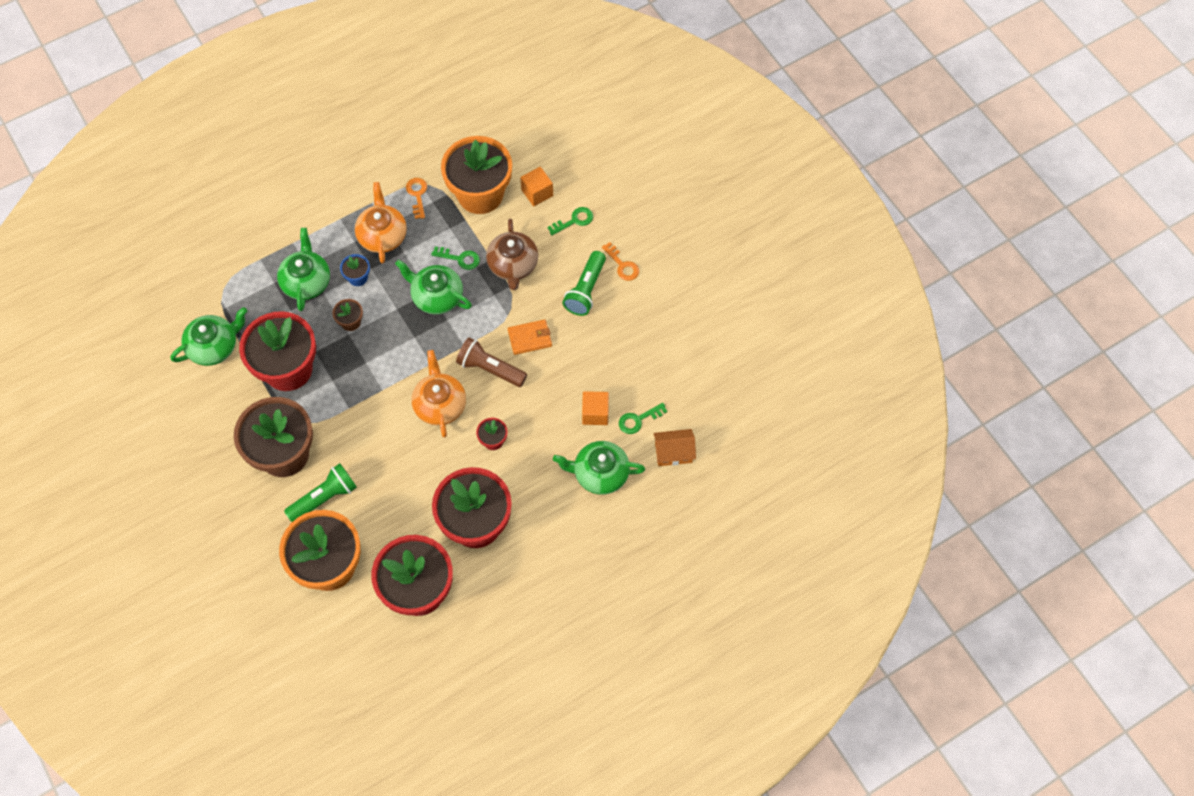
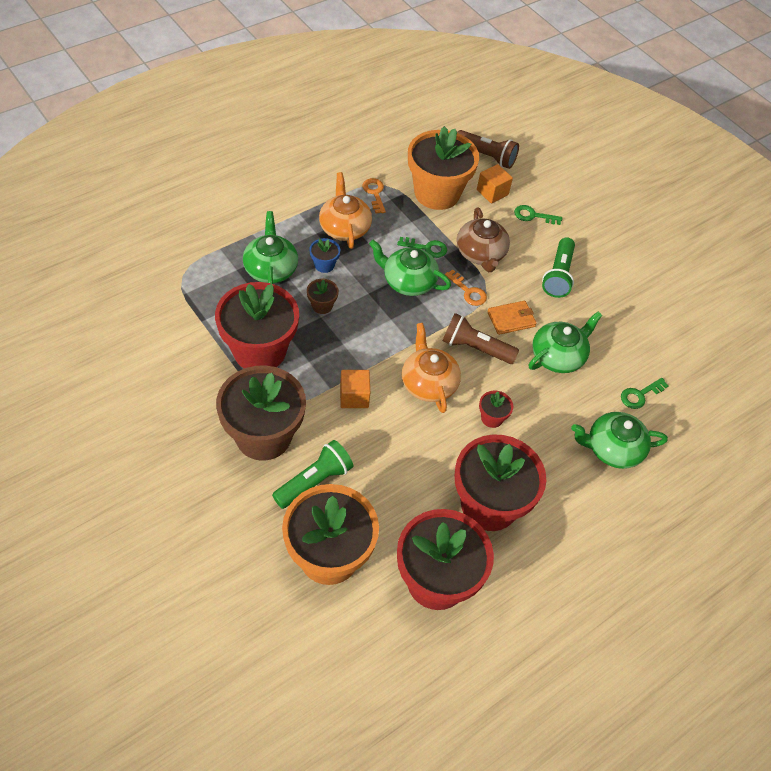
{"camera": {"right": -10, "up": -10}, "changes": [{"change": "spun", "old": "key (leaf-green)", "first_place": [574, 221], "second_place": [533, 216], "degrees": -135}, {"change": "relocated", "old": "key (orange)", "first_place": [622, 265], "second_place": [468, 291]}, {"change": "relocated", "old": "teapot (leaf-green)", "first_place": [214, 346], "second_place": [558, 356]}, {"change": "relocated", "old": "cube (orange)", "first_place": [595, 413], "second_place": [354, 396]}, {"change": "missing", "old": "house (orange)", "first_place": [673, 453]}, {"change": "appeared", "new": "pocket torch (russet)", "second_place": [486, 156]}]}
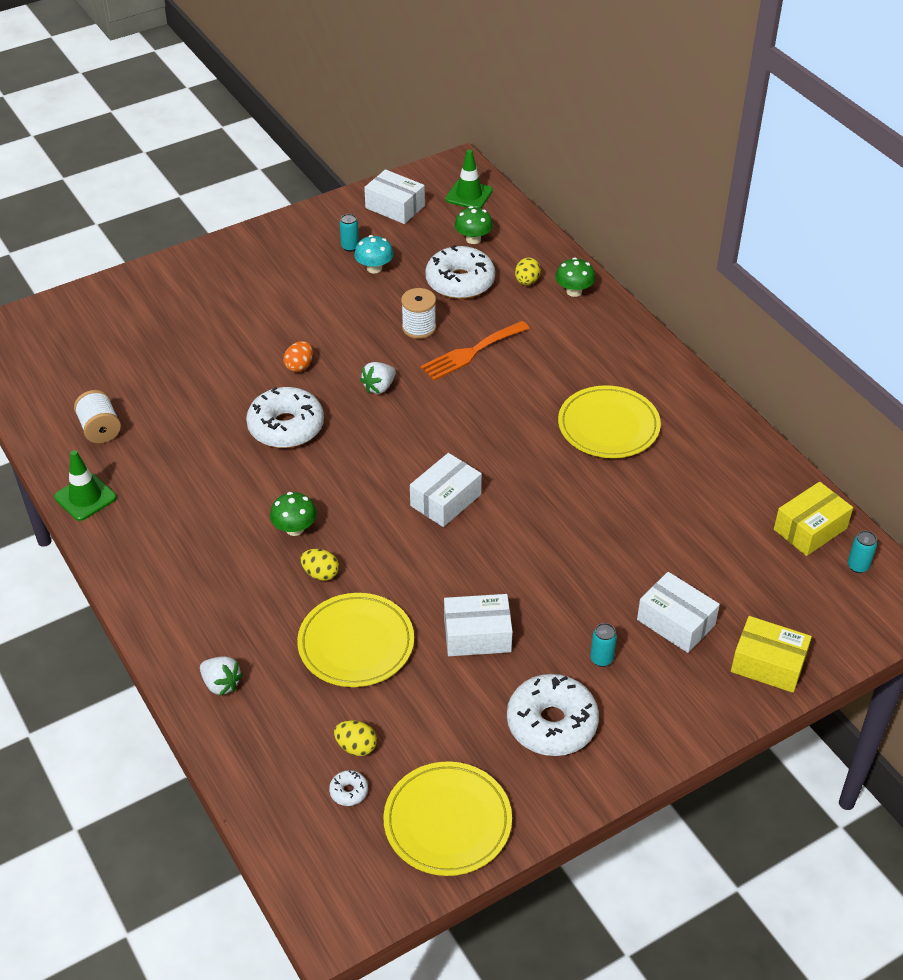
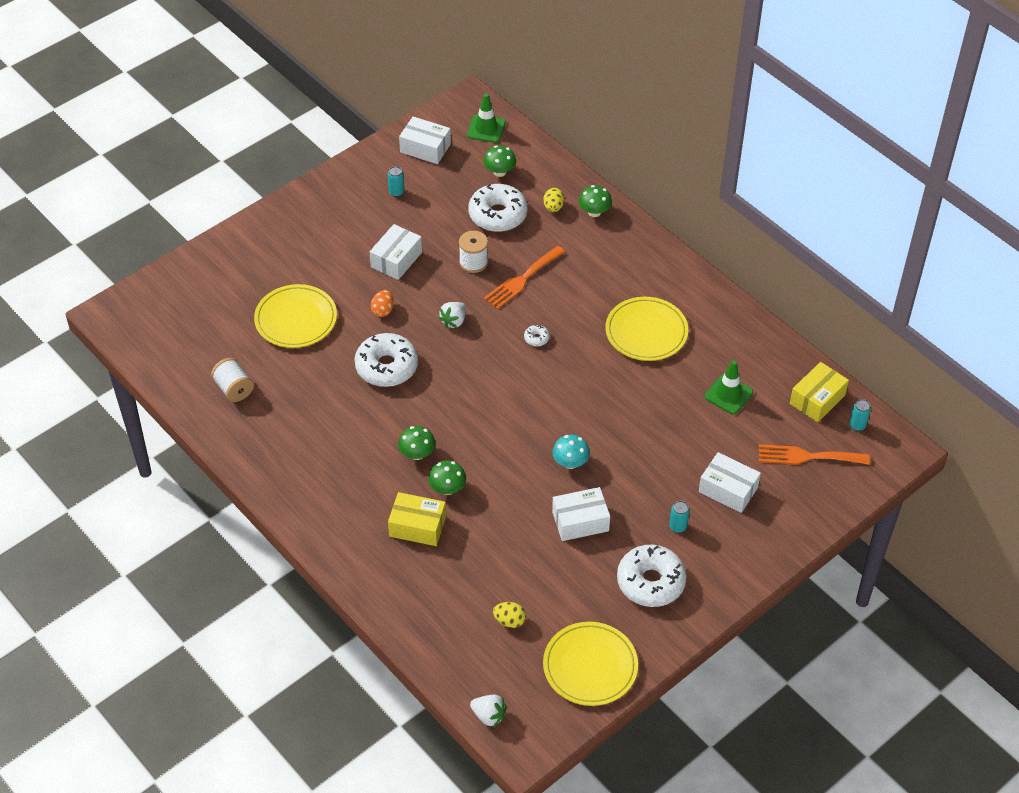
{"camera": {"right": -10, "up": 5}, "changes": [{"change": "relocated", "old": "toadstool (turquoise)", "first_place": [374, 268], "second_place": [570, 462]}, {"change": "relocated", "old": "road cone (leaf-green)", "first_place": [85, 497], "second_place": [728, 394]}, {"change": "relocated", "old": "package (white)", "first_place": [445, 500], "second_place": [396, 259]}, {"change": "exchanged", "old": "egg (yellow)", "new": "toadstool (leaf-green)", "first_place": [320, 574], "second_place": [447, 488]}, {"change": "relocated", "old": "dinner plate (yellow)", "first_place": [356, 643], "second_place": [296, 319]}, {"change": "relocated", "old": "package (yellow)", "first_place": [768, 664], "second_place": [417, 526]}, {"change": "relocated", "old": "berry (white)", "first_place": [221, 684], "second_place": [488, 716]}, {"change": "relocated", "old": "doughnut (white)", "first_place": [349, 791], "second_place": [536, 338]}, {"change": "appeared", "new": "table fork (orange)", "second_place": [807, 456]}]}
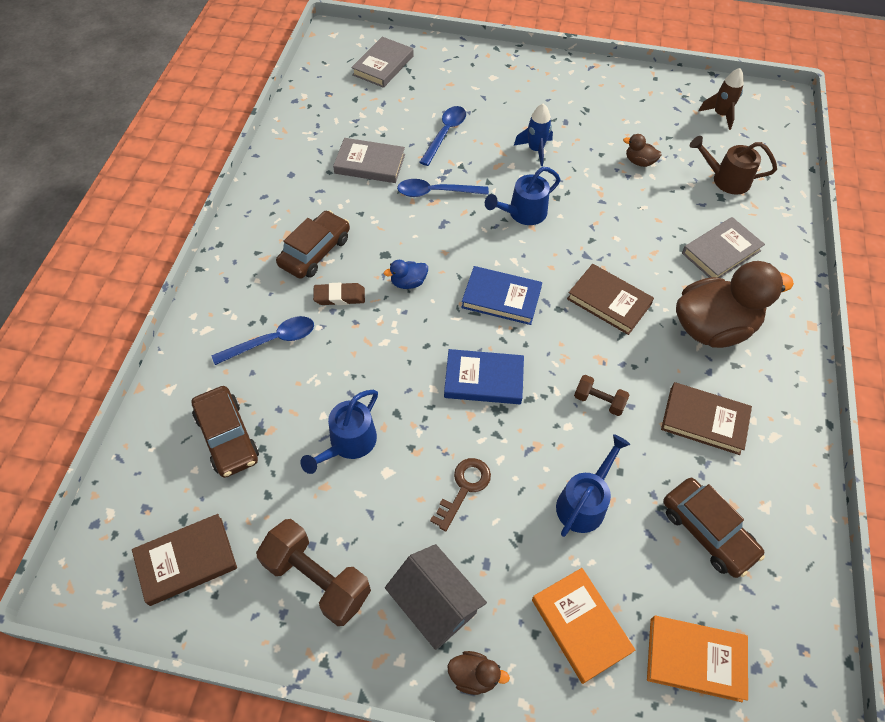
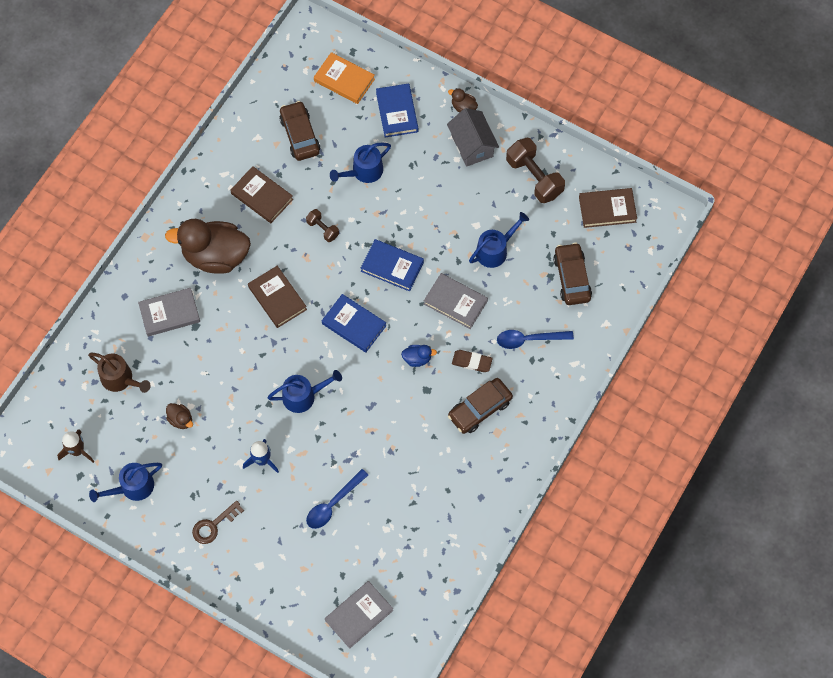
{"camera": {"right": -160, "up": 10}, "changes": [{"change": "relocated", "old": "hardback (ash-grey)", "first_place": [370, 164], "second_place": [455, 302]}, {"change": "missing", "old": "teaspoon (royal blue)", "first_place": [436, 192]}, {"change": "relocated", "old": "key (russet)", "first_place": [464, 488], "second_place": [213, 525]}, {"change": "colour", "old": "hardback (orange)", "new": "hardback (royal blue)", "first_place": [580, 625], "second_place": [397, 112]}, {"change": "appeared", "new": "sprinkling can (royal blue)", "second_place": [132, 487]}]}
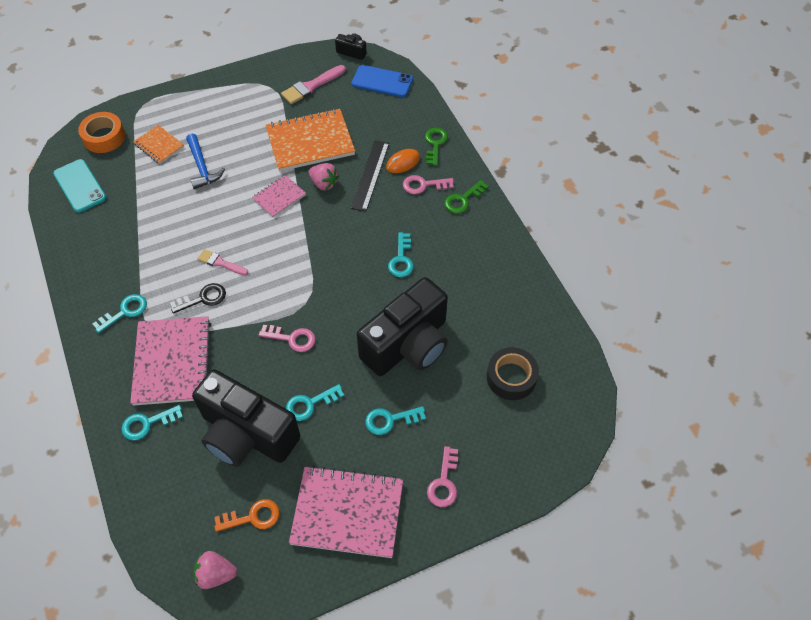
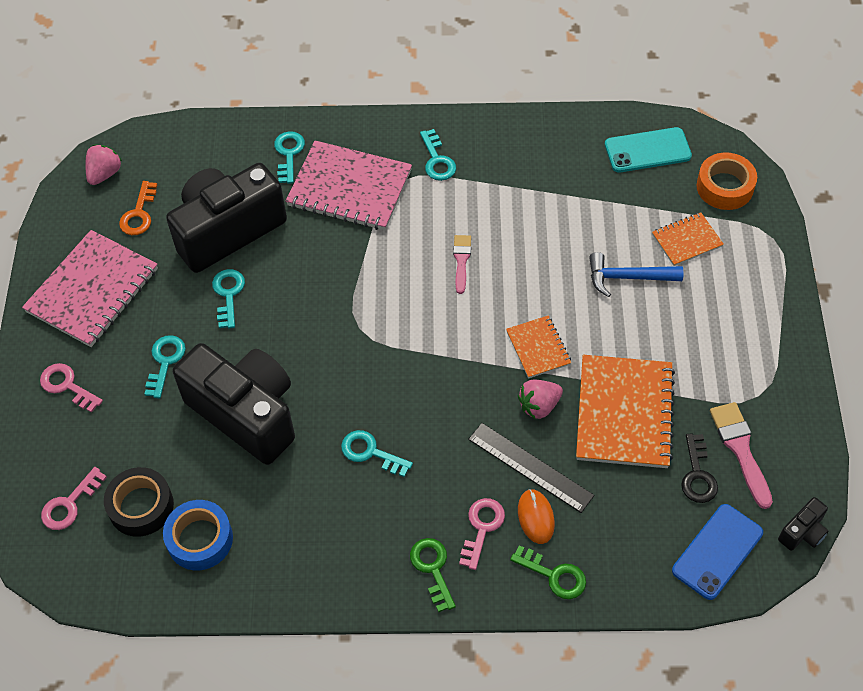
{"camera": {"right": 115, "up": 0}, "changes": [{"change": "colour", "old": "notebook (pink)", "new": "notebook (orange)", "first_place": [279, 197], "second_place": [538, 348]}, {"change": "spun", "old": "paint brush (pink)", "first_place": [220, 263], "second_place": [461, 261], "degrees": -45}, {"change": "spun", "old": "compact camera (jet-black)", "first_place": [408, 345], "second_place": [246, 414], "degrees": 150}, {"change": "relocated", "old": "key (jet-black)", "first_place": [203, 298], "second_place": [697, 474]}, {"change": "relocated", "old": "key (pink)", "first_place": [292, 338], "second_place": [70, 504]}, {"change": "appeared", "new": "sticky tape (royal blue)", "second_place": [200, 539]}]}
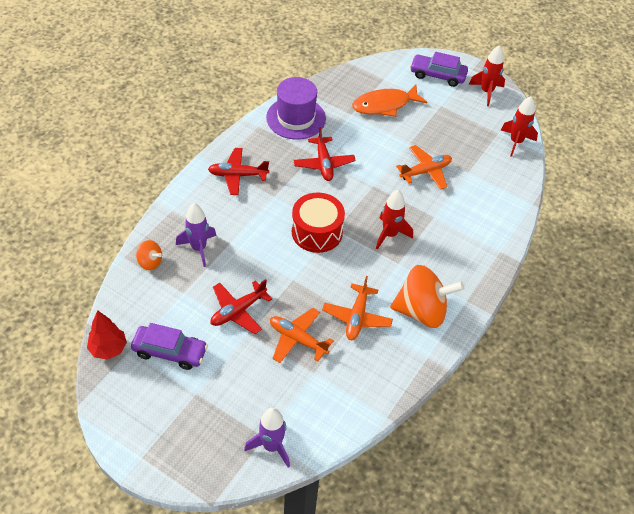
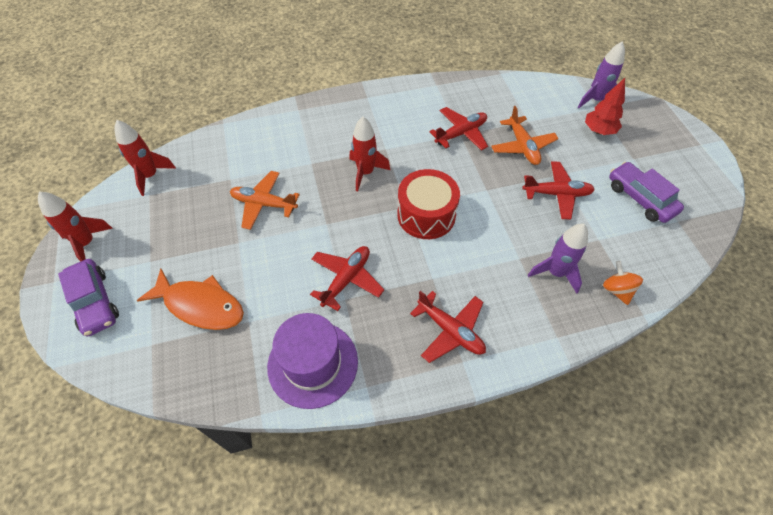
{"camera": {"right": -135, "up": 5}, "changes": [{"change": "missing", "old": "whirligig (orange)", "first_place": [421, 311]}, {"change": "colour", "old": "toy plane (orange)", "new": "toy plane (scarlet)", "first_place": [357, 317], "second_place": [461, 133]}, {"change": "relocated", "old": "tree (scarlet)", "first_place": [108, 349], "second_place": [598, 131]}]}
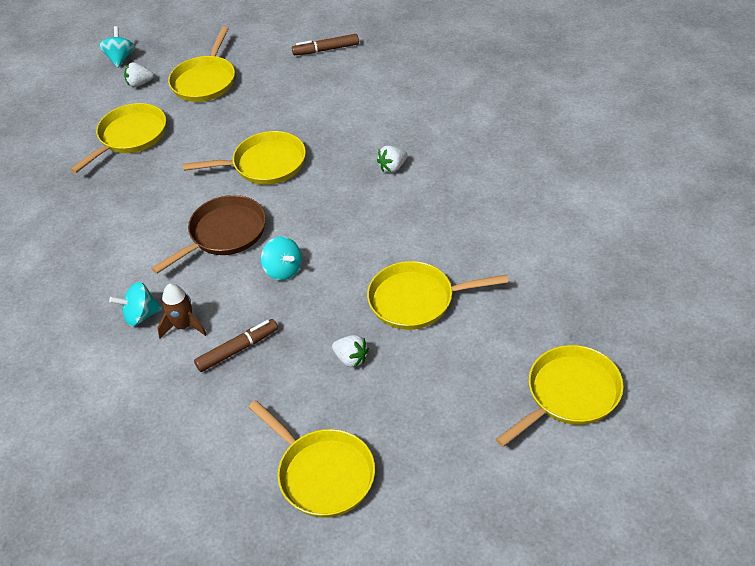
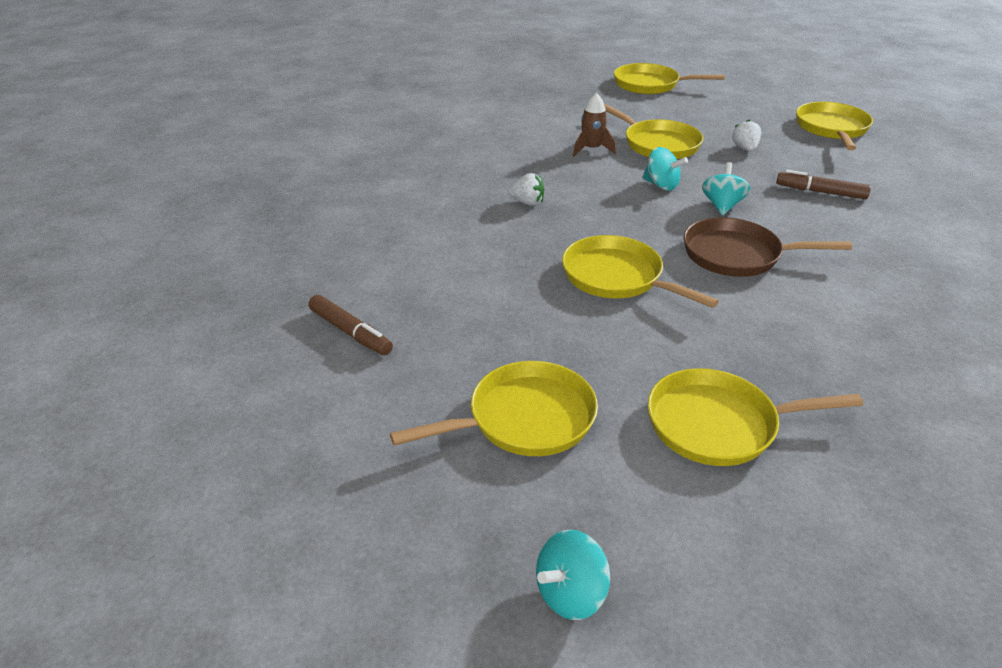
{"camera": {"right": -130, "up": -10}, "changes": [{"change": "missing", "old": "berry (white)", "first_place": [140, 83]}, {"change": "relocated", "old": "whirligig (turquoise)", "first_place": [141, 315], "second_place": [661, 185]}, {"change": "relocated", "old": "spaceship (russet)", "first_place": [184, 326], "second_place": [591, 149]}]}
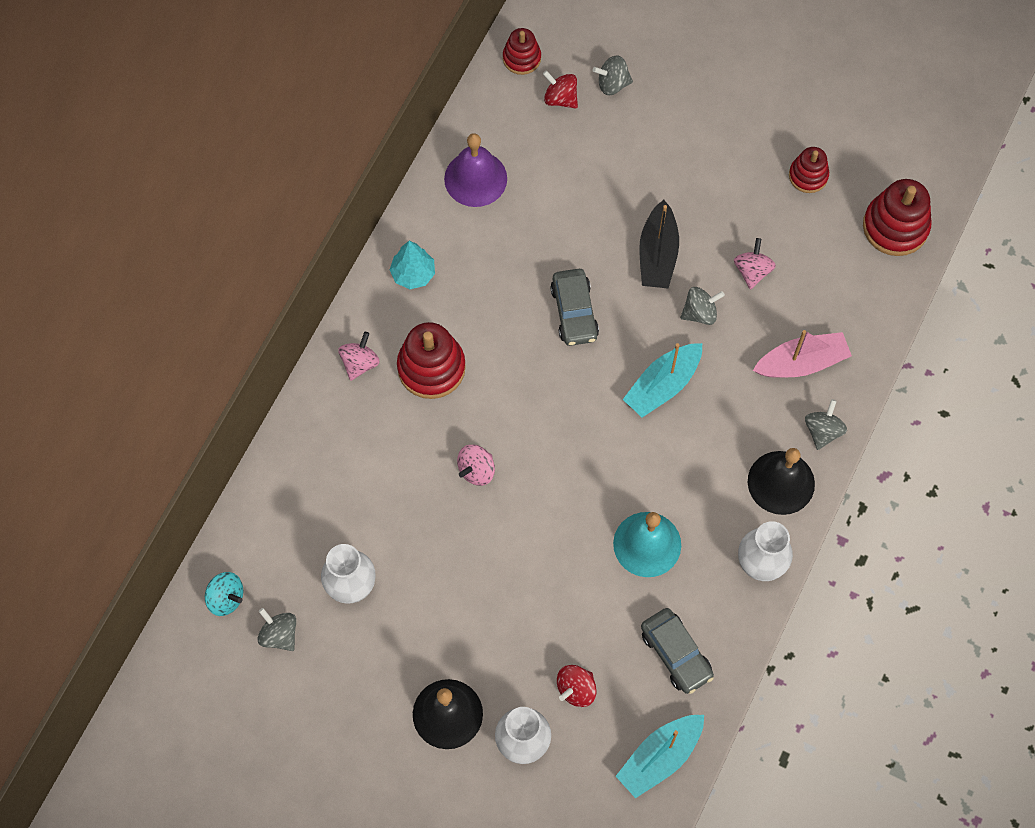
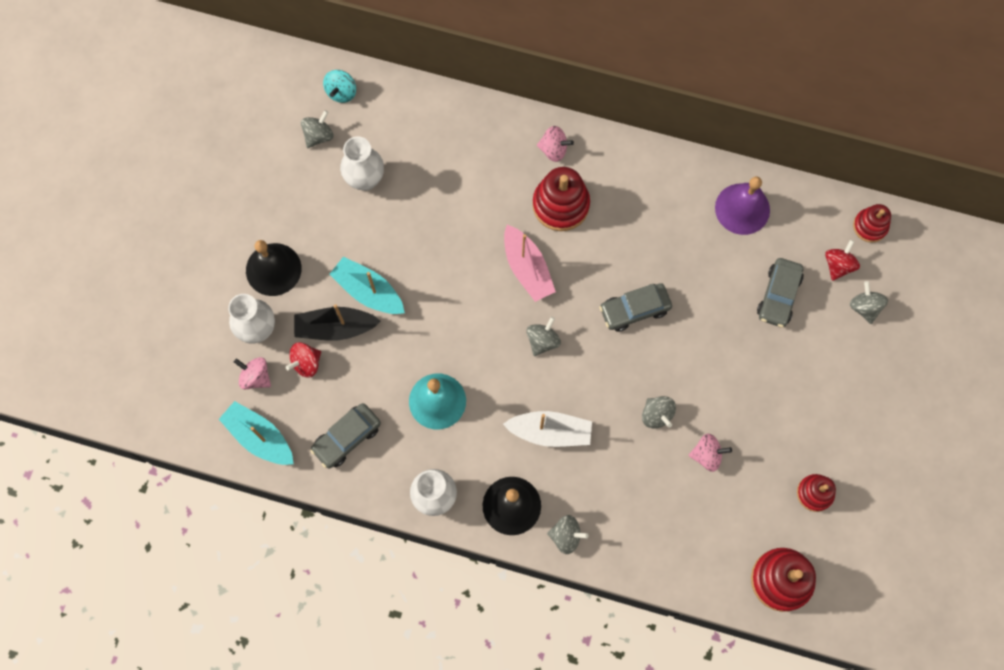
{"camera": {"right": 80, "up": 5}, "changes": [{"change": "relocated", "old": "sailboat (jet-black)", "first_place": [657, 254], "second_place": [335, 328]}, {"change": "missing", "old": "tree (turquoise)", "first_place": [413, 274]}, {"change": "relocated", "old": "sailboat (pink)", "first_place": [801, 362], "second_place": [527, 268]}, {"change": "relocated", "old": "sailboat (turquoise)", "first_place": [662, 385], "second_place": [368, 291]}, {"change": "relocated", "old": "whirligig (pink)", "first_place": [476, 470], "second_place": [256, 377]}, {"change": "spun", "old": "whirligig (scarlet)", "first_place": [576, 689], "second_place": [306, 363], "degrees": -75}, {"change": "appeared", "new": "car (ash-grey)", "second_place": [778, 296]}, {"change": "appeared", "new": "whirligig (ash-grey)", "second_place": [542, 341]}, {"change": "appeared", "new": "sailboat (white)", "second_place": [550, 432]}]}
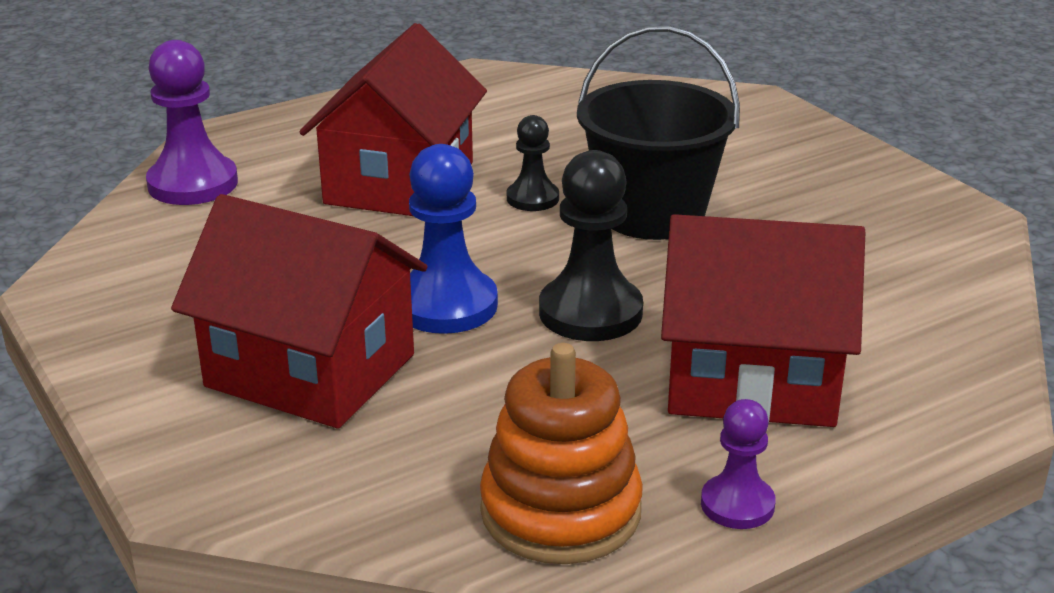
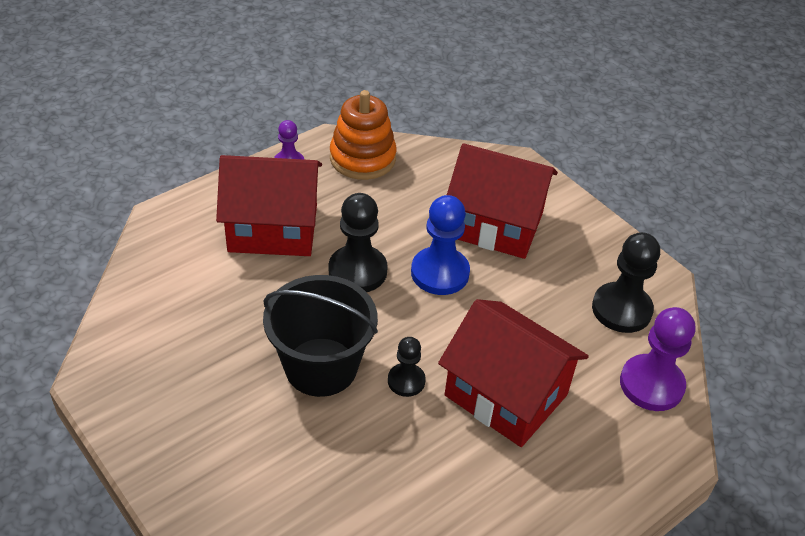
{"camera": {"right": 170, "up": 15}, "changes": [{"change": "spun", "old": "house (scarlet)", "first_place": [399, 183], "second_place": [506, 395], "degrees": -60}, {"change": "appeared", "new": "chess pawn (jet-black)", "second_place": [621, 309]}]}
